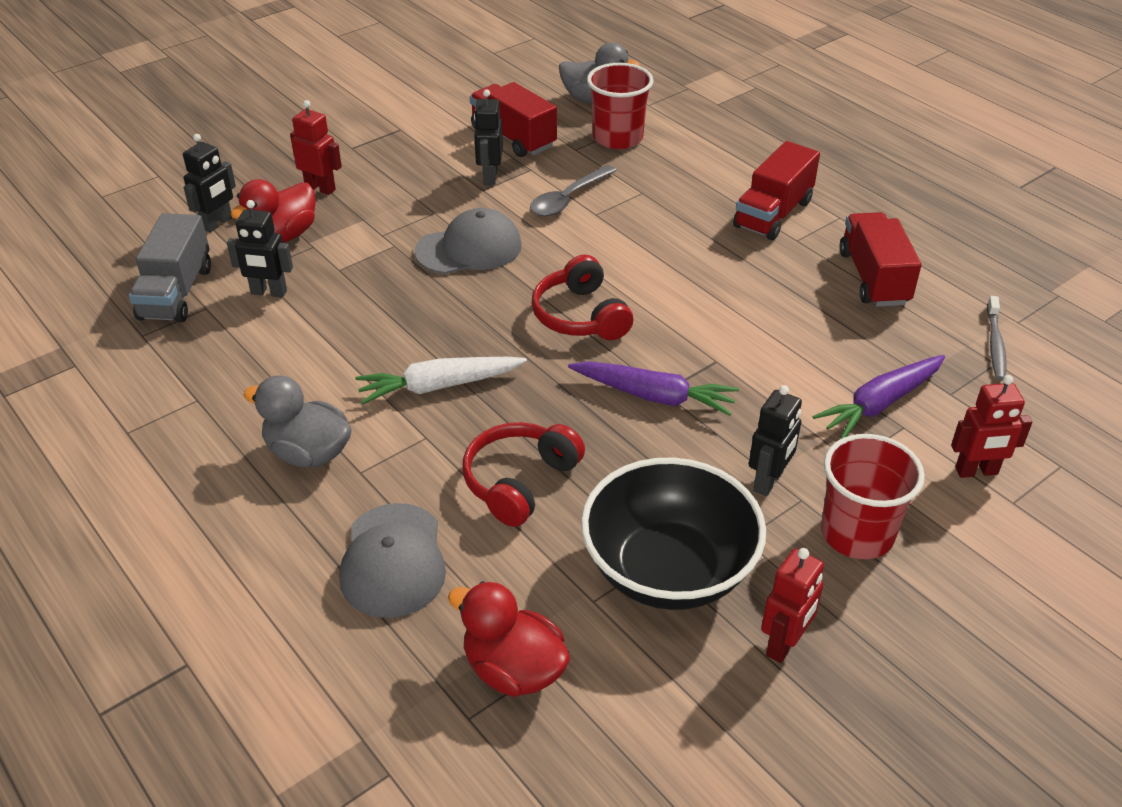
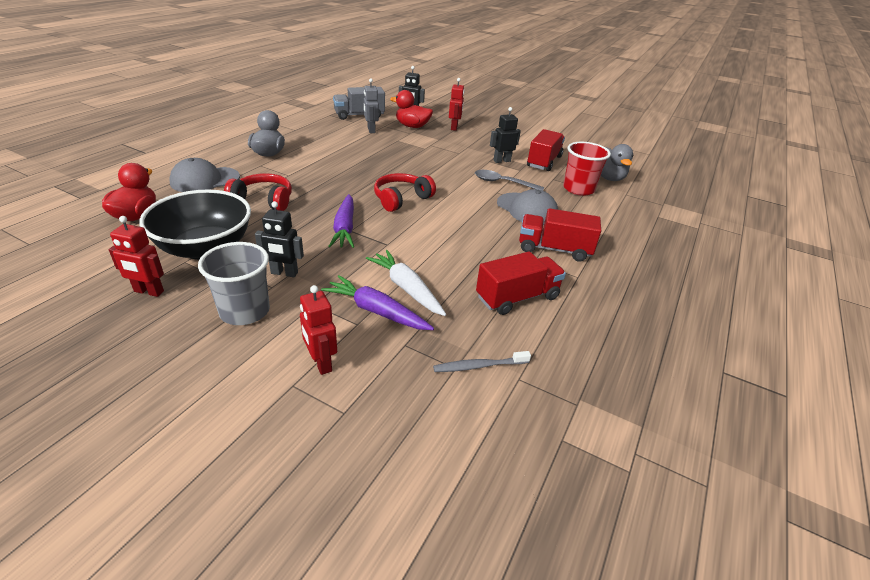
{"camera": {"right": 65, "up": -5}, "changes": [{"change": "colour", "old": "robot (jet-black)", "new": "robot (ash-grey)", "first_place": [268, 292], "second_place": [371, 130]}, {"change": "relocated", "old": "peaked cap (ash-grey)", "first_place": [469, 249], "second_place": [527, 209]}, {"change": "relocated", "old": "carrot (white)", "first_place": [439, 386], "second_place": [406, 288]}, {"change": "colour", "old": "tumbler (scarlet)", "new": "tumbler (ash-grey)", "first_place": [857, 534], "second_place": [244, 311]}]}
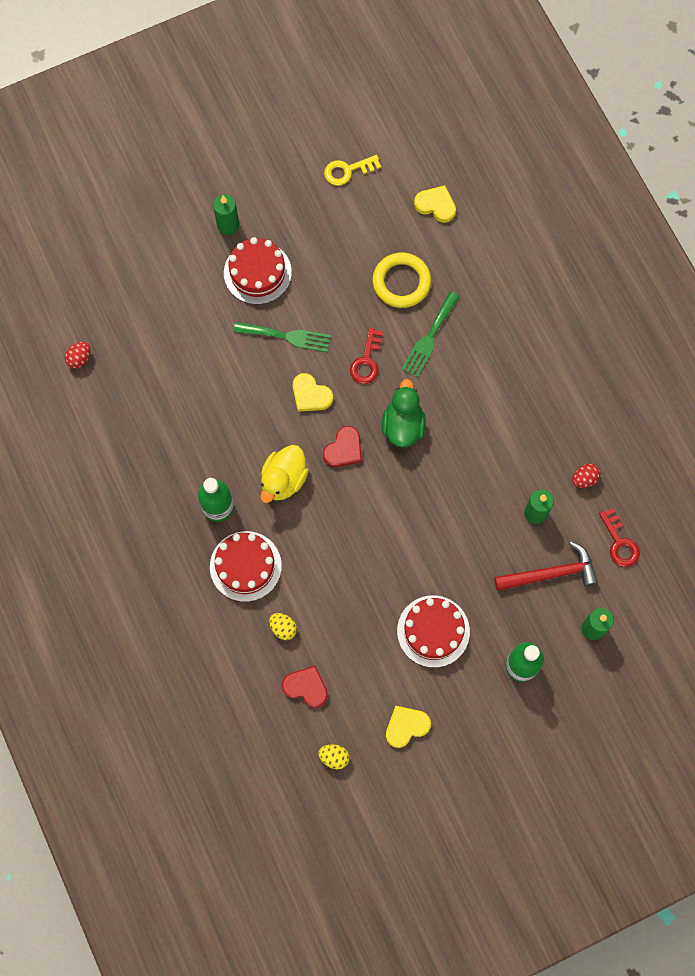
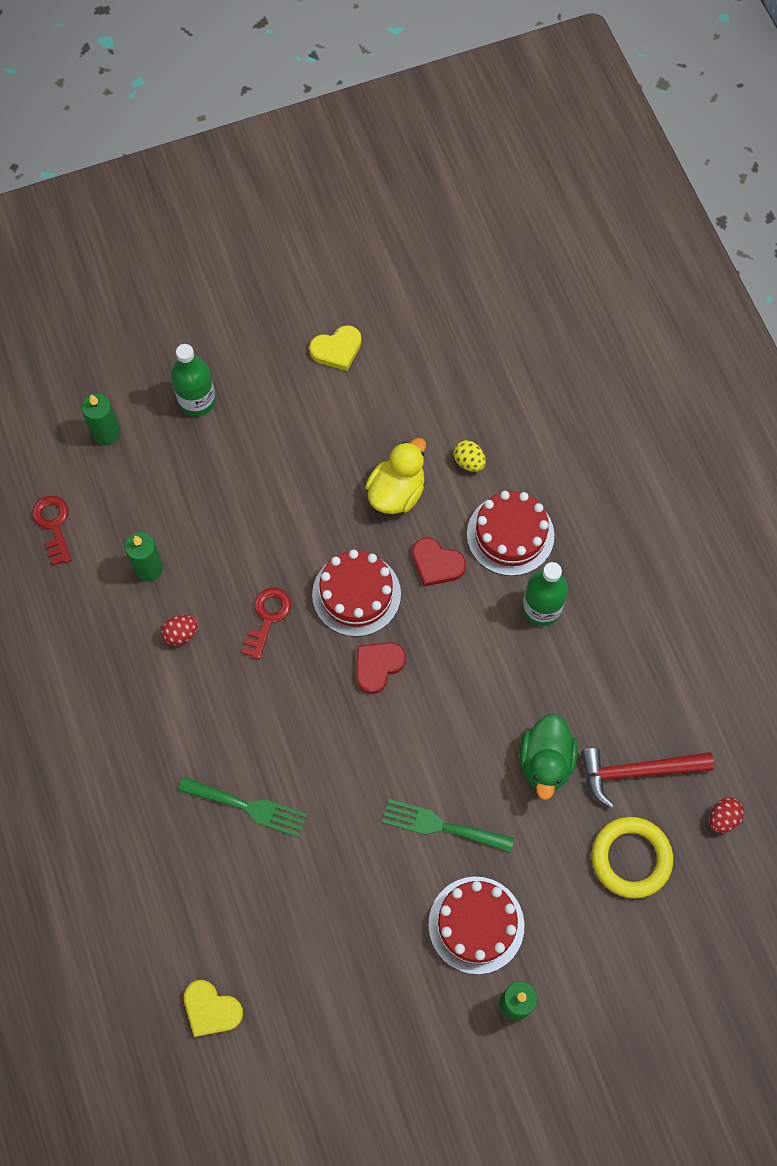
{"camera": {"right": -175, "up": -5}, "changes": [{"change": "missing", "old": "key (yellow)", "first_place": [347, 171]}, {"change": "relocated", "old": "hoop (yellow)", "first_place": [401, 282], "second_place": [631, 858]}, {"change": "spun", "old": "table fork (leaf-green)", "first_place": [429, 338], "second_place": [248, 807], "degrees": 75}, {"change": "relocated", "old": "key (scarlet)", "first_place": [367, 361], "second_place": [267, 617]}, {"change": "missing", "old": "heart shape (yellow)", "first_place": [310, 395]}, {"change": "relocated", "old": "toy duck (leaf-green)", "first_place": [403, 425], "second_place": [545, 762]}, {"change": "relocated", "old": "toy duck (yellow)", "first_place": [283, 480], "second_place": [396, 492]}, {"change": "relocated", "old": "egg (scarlet)", "first_place": [584, 479], "second_place": [181, 634]}, {"change": "relocated", "old": "claw hammer (scarlet)", "first_place": [551, 574], "second_place": [637, 771]}, {"change": "relocated", "old": "layer cake (scarlet)", "first_place": [433, 631], "second_place": [356, 594]}, {"change": "relocated", "old": "heart shape (scarlet)", "first_place": [306, 687], "second_place": [436, 564]}, {"change": "missing", "old": "egg (yellow)", "first_place": [334, 757]}]}
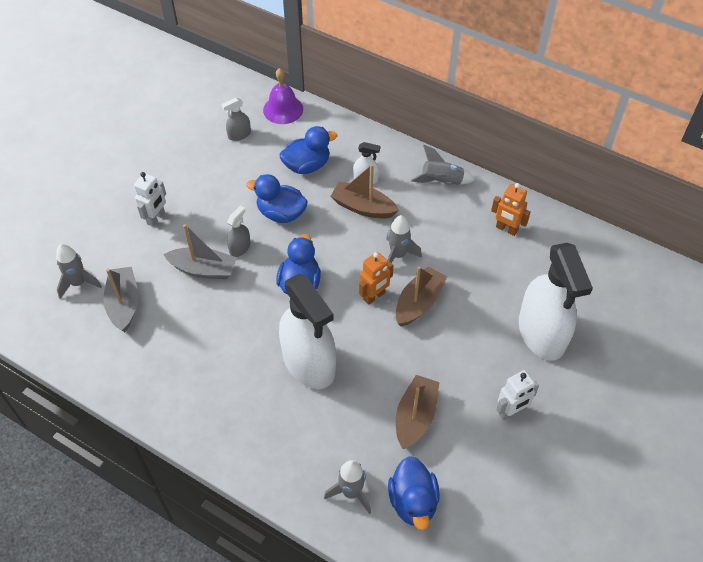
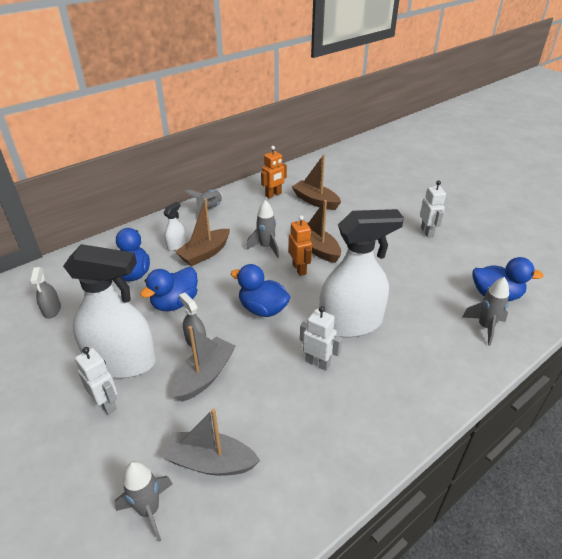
{"camera": {"right": -70, "up": -15}, "changes": [{"change": "missing", "old": "hand bell (purple)", "first_place": [283, 109]}, {"change": "relocated", "old": "spray cleaner (white)", "first_place": [541, 333], "second_place": [122, 362]}, {"change": "relocated", "old": "sailboat (russet)", "first_place": [415, 417], "second_place": [315, 201]}, {"change": "appeared", "new": "robot (white)", "second_place": [318, 363]}]}
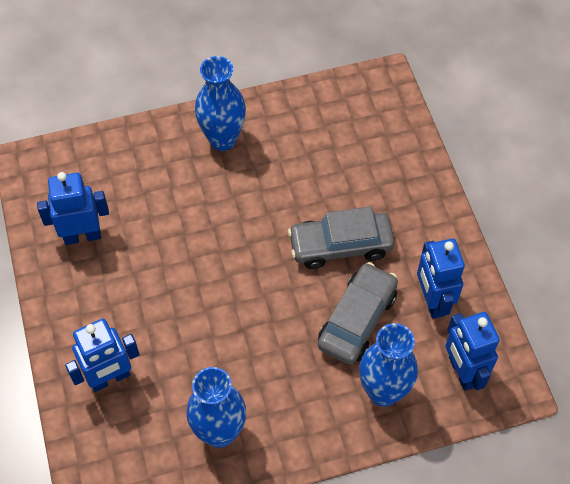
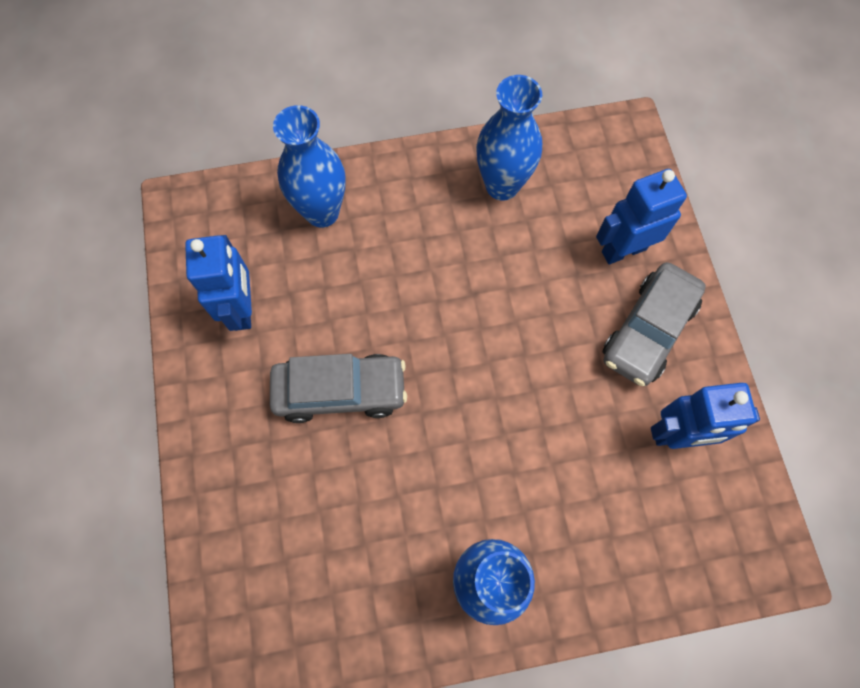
{"camera": {"right": -175, "up": 10}, "changes": [{"change": "relocated", "old": "car (ash-grey)", "first_place": [357, 320], "second_place": [648, 330]}, {"change": "missing", "old": "robot (royal blue)", "first_place": [462, 372]}]}
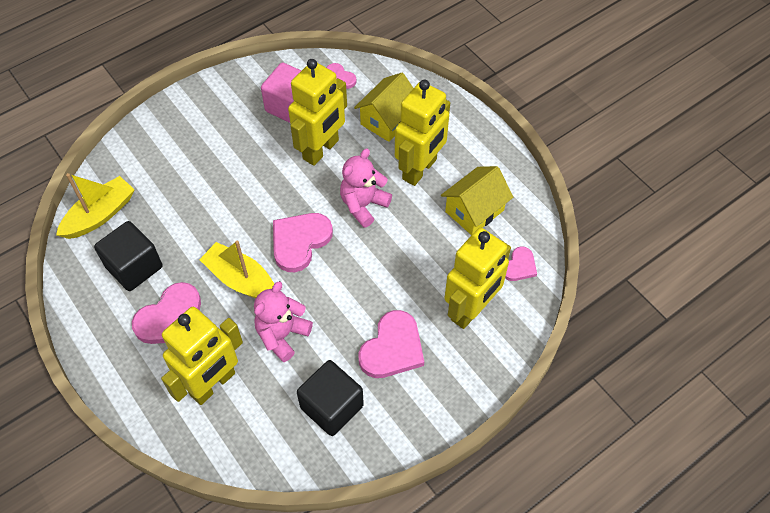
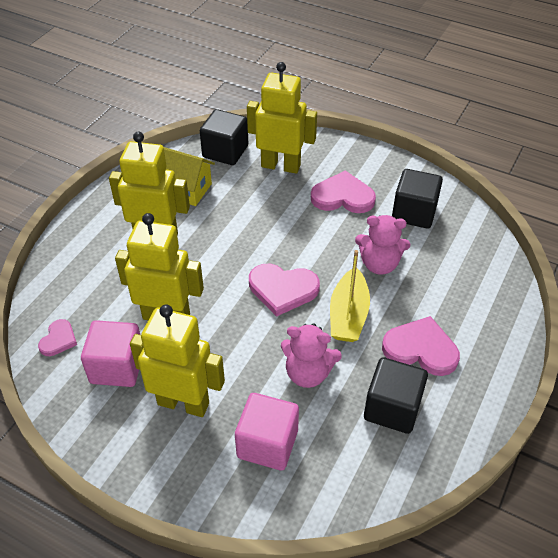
{"camera": {"right": -115, "up": -10}, "changes": [{"change": "missing", "old": "house (yellow)", "first_place": [387, 120]}, {"change": "relocated", "old": "teddy bear (pink)", "first_place": [363, 205], "second_place": [308, 373]}, {"change": "missing", "old": "sailboat (yellow)", "first_place": [100, 215]}, {"change": "exchanged", "old": "heart shape (pink)", "new": "cube (jet-black)", "first_place": [519, 266], "second_place": [225, 151]}, {"change": "relocated", "old": "robot (yellow)", "first_place": [213, 384], "second_place": [183, 403]}, {"change": "appeared", "new": "cube (pink)", "second_place": [267, 444]}]}
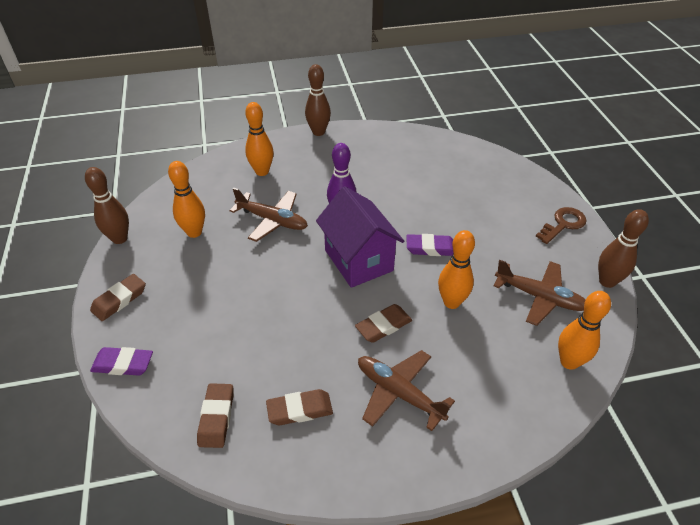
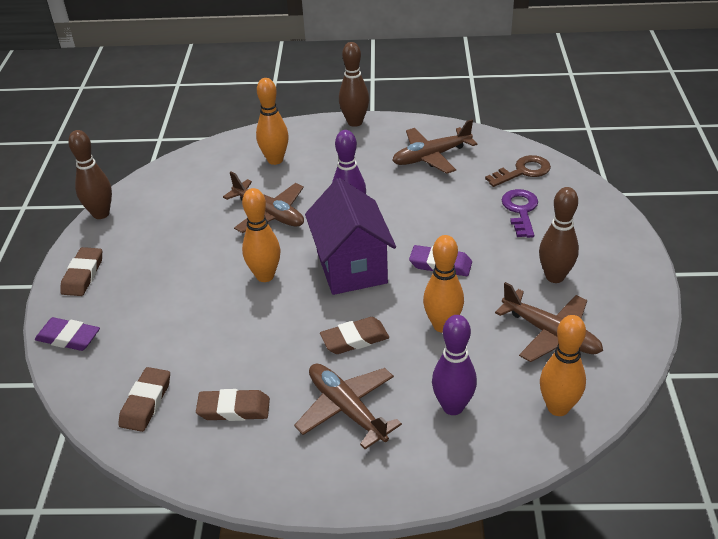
{"camera": {"right": 15, "up": -5}, "changes": [{"change": "relocated", "old": "bowling pin (orange)", "first_place": [194, 232], "second_place": [265, 276]}, {"change": "relocated", "old": "key (russet)", "first_place": [563, 224], "second_place": [523, 171]}, {"change": "relocated", "old": "bowling pin (russet)", "first_place": [607, 281], "second_place": [554, 276]}, {"change": "spun", "old": "gum eraser (russet)", "first_place": [119, 300], "second_place": [83, 275], "degrees": -45}, {"change": "appeared", "new": "toy plane (russet)", "second_place": [431, 157]}, {"change": "appeared", "new": "key (purple)", "second_place": [520, 210]}, {"change": "appeared", "new": "bowling pin (purple)", "second_place": [453, 407]}]}
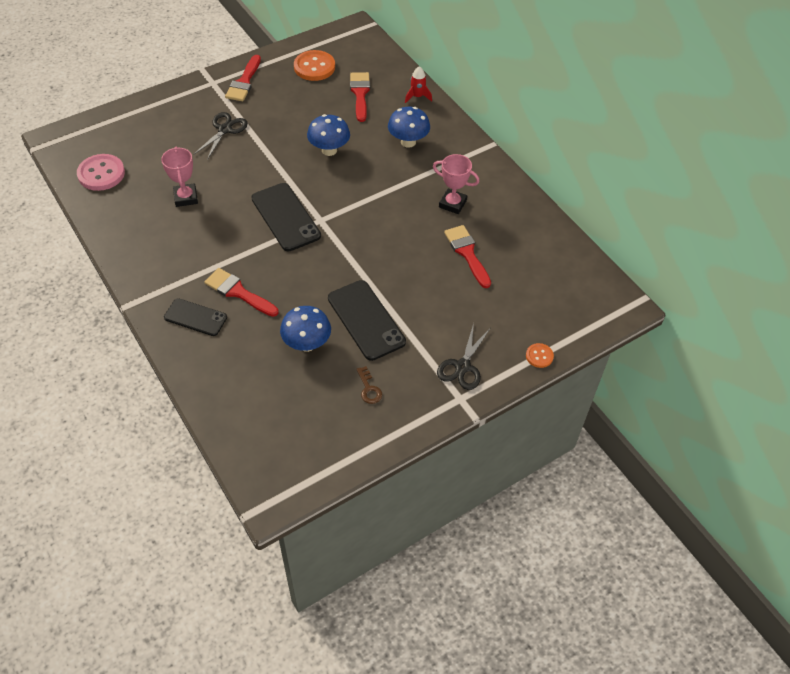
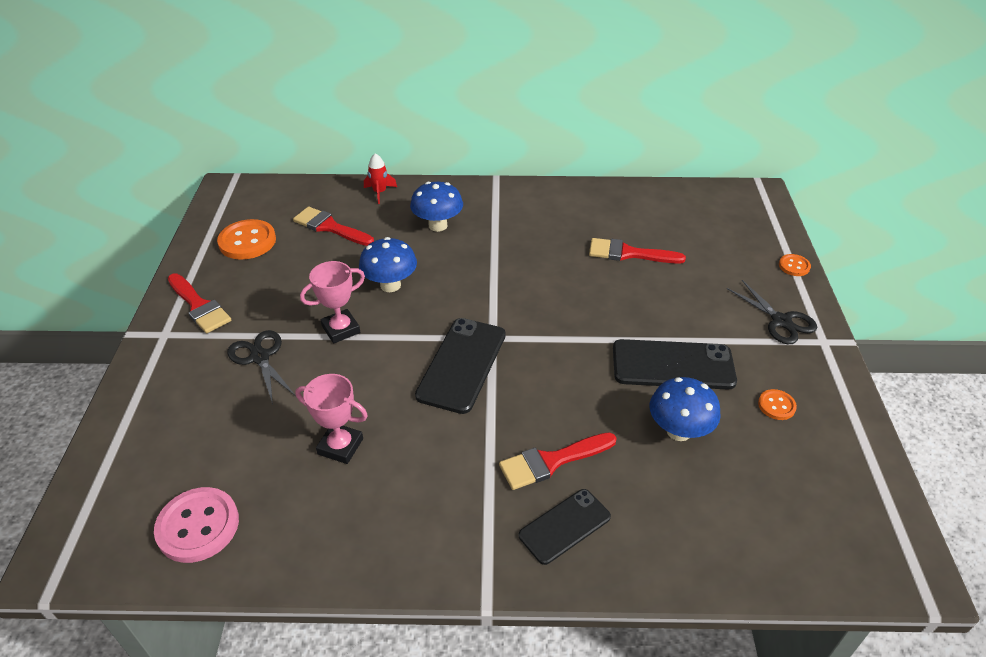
{"camera": {"right": -55, "up": -10}, "changes": [{"change": "relocated", "old": "award cup (pink)", "first_place": [452, 204], "second_place": [341, 329]}, {"change": "spun", "old": "phone (jet-black)", "first_place": [285, 217], "second_place": [462, 365], "degrees": -75}, {"change": "exchanged", "old": "key (russet)", "new": "button (orange)", "first_place": [369, 389], "second_place": [776, 405]}]}
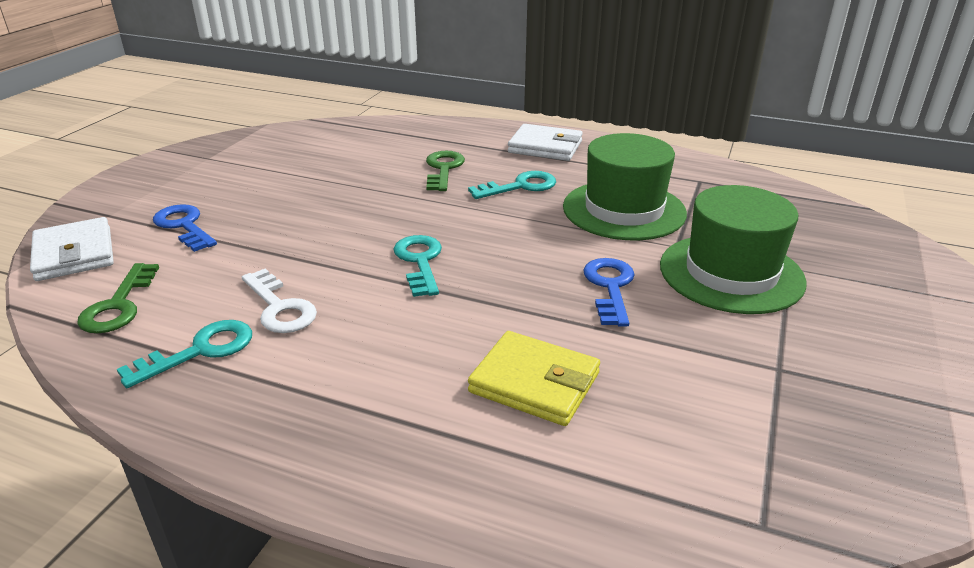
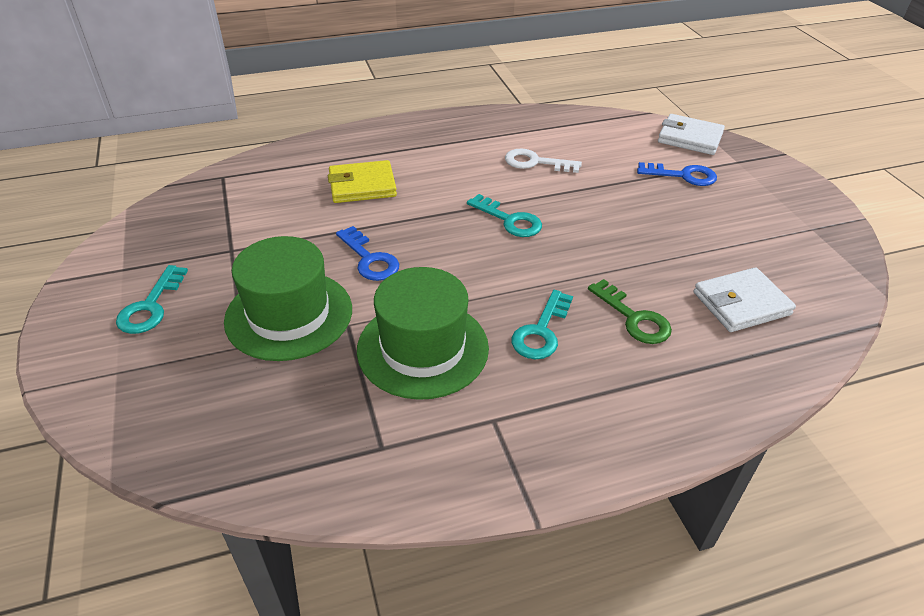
{"camera": {"right": 140, "up": 10}, "changes": [{"change": "relocated", "old": "wallet (white)", "first_place": [545, 147], "second_place": [741, 303]}, {"change": "missing", "old": "key (leaf-green)", "first_place": [119, 305]}, {"change": "relocated", "old": "key (turquoise)", "first_place": [200, 351], "second_place": [150, 306]}]}
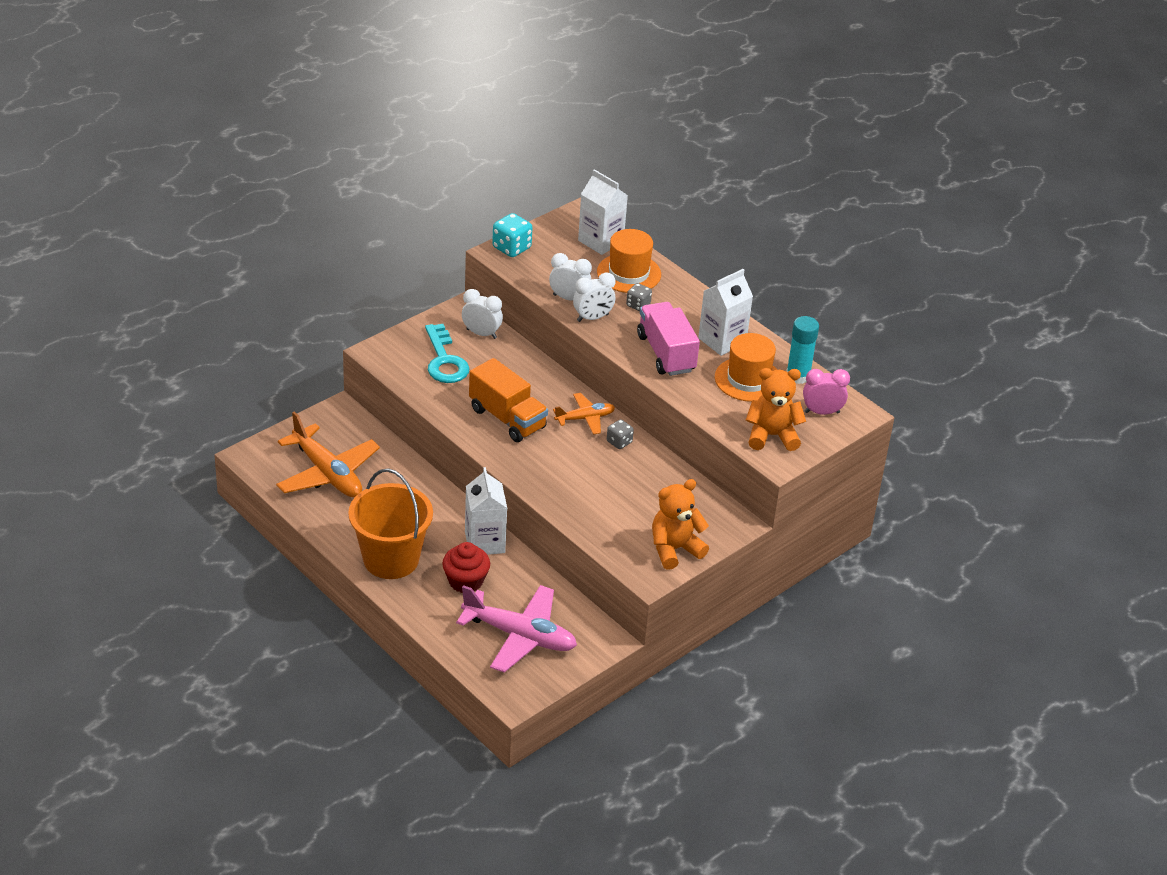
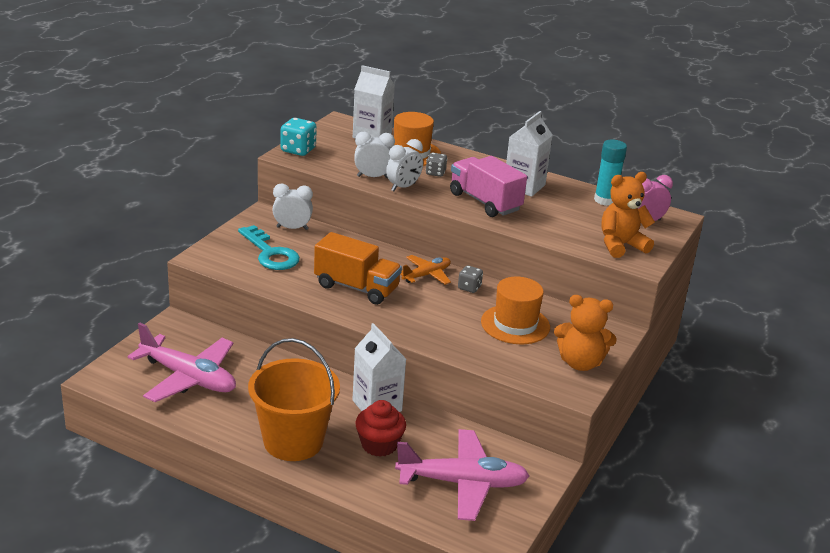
{"camera": {"right": -20, "up": -10}, "changes": [{"change": "relocated", "old": "tall hat (orange)", "first_place": [748, 379], "second_place": [515, 324]}, {"change": "colour", "old": "toy plane (orange)", "new": "toy plane (pink)", "first_place": [327, 473], "second_place": [188, 378]}, {"change": "spun", "old": "teddy bear (orange)", "first_place": [674, 549], "second_place": [580, 363], "degrees": -120}]}
